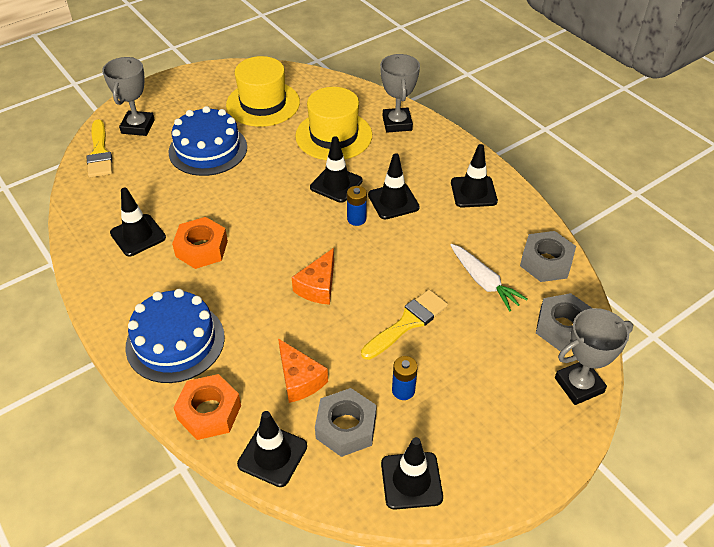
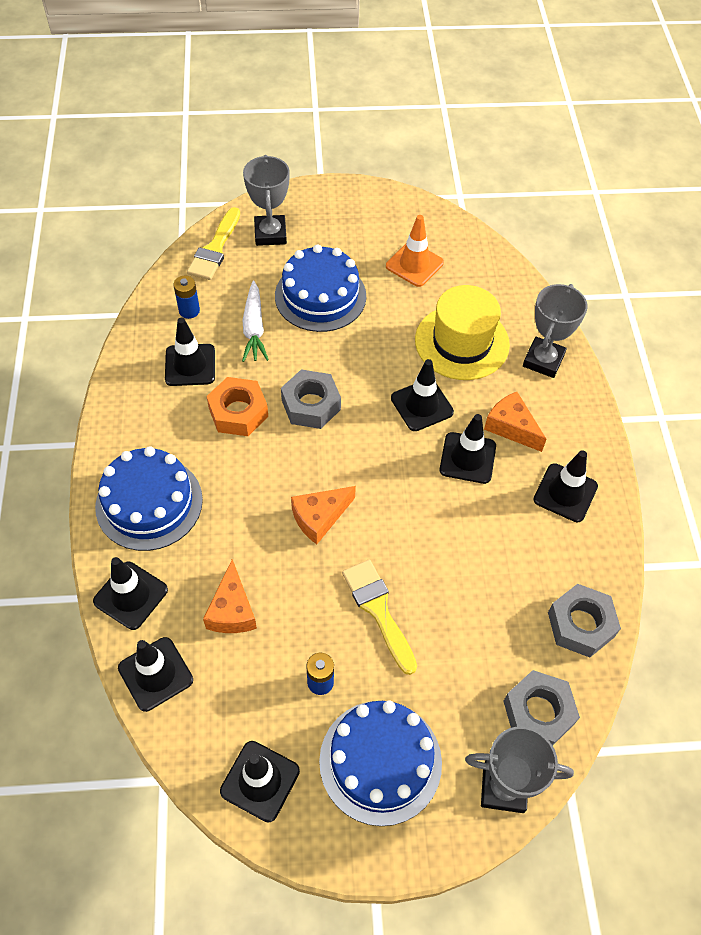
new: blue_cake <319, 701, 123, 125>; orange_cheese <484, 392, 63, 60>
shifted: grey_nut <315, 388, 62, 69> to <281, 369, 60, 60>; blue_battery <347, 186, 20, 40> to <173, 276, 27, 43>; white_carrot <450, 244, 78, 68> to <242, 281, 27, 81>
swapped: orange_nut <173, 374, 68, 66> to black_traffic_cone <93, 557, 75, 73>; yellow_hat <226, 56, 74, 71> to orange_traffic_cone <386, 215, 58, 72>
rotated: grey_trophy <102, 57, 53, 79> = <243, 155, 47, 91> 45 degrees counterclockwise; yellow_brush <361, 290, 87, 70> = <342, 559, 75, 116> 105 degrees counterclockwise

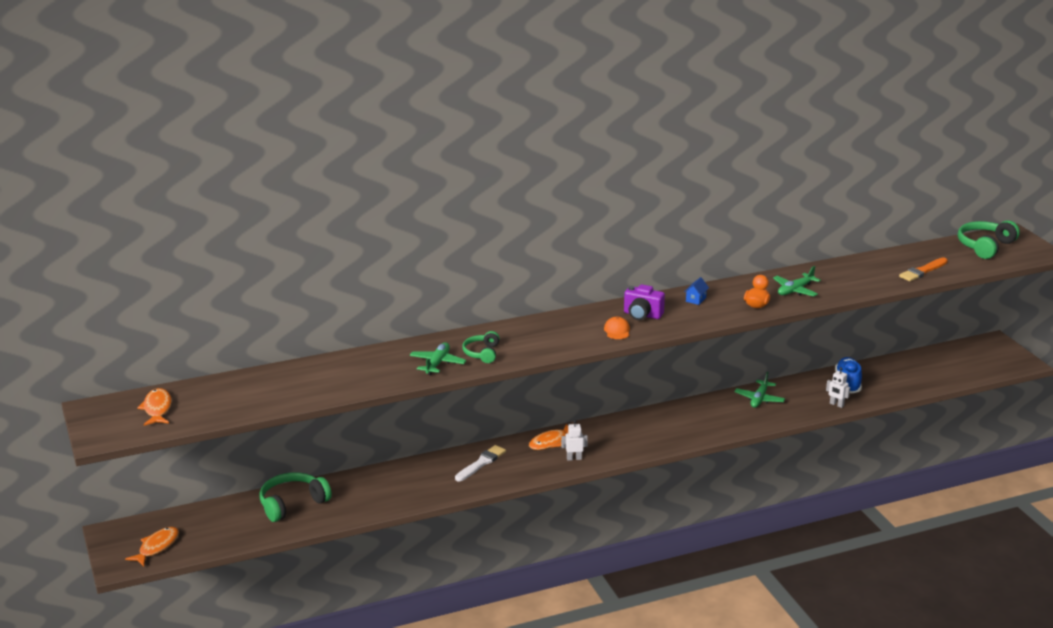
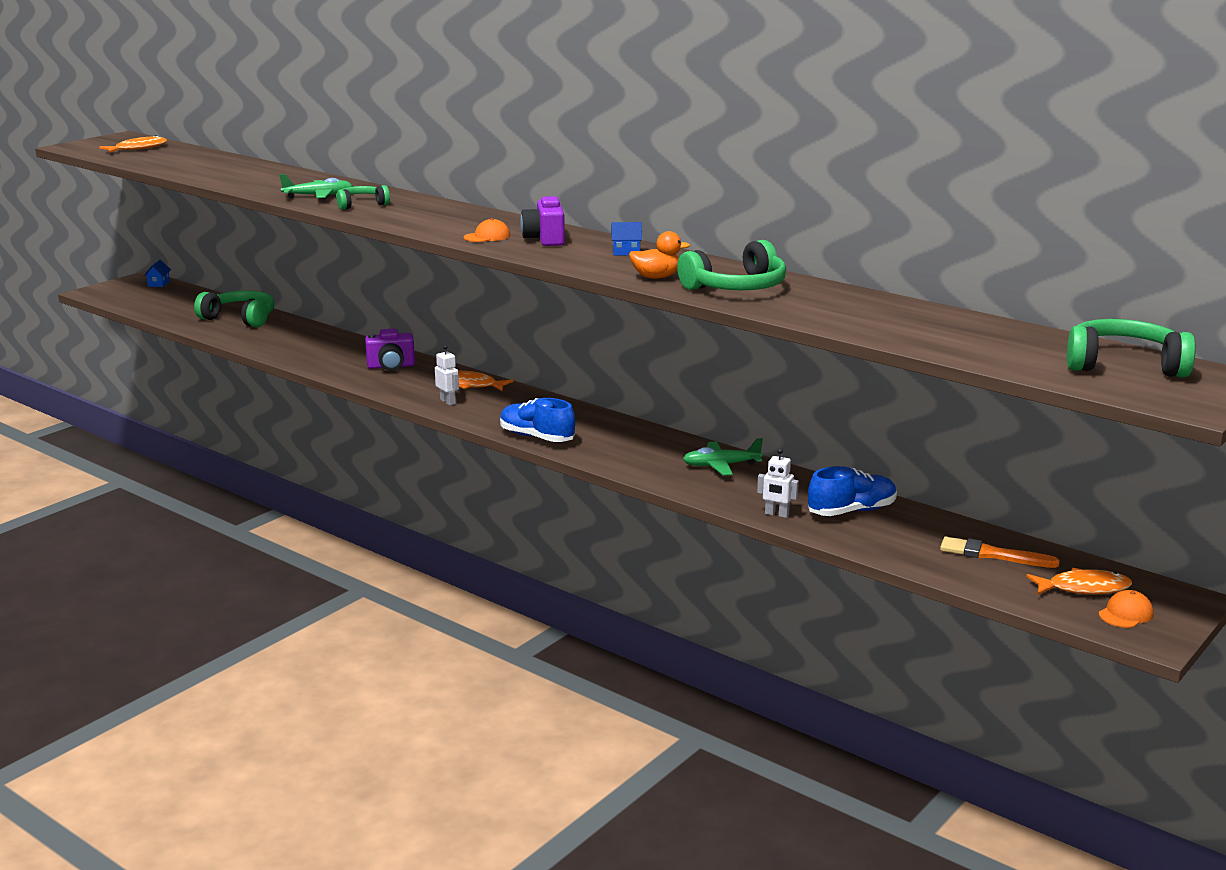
new: blue_house <144, 260, 27, 27>; blue_shoe <500, 398, 75, 44>; orange_cap <1099, 590, 55, 38>
shifted: orange_fish <125, 527, 54, 39> to <1026, 568, 106, 27>; orange_brush <899, 258, 49, 23> to <940, 537, 120, 31>
swapped: white_brush <455, 445, 51, 36> to purple_camera <365, 329, 50, 42>; green_plane <773, 266, 48, 31> to green_headphones <677, 240, 109, 50>
rotated: white_robot <826, 367, 24, 41> = <757, 448, 42, 70> 75 degrees counterclockwise

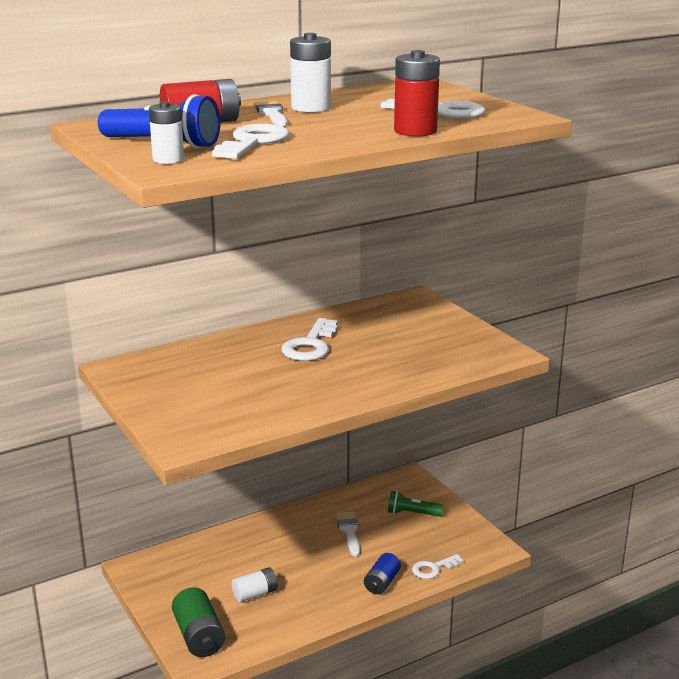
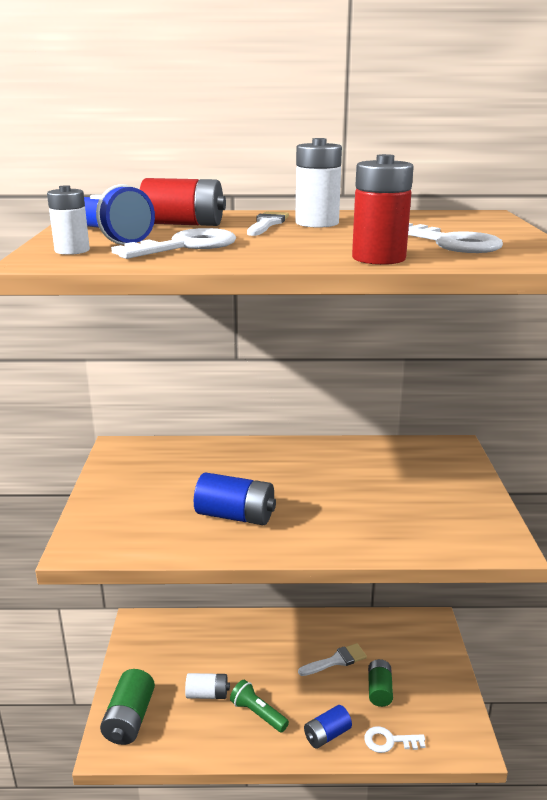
gone: white_key <281, 318, 57, 43>
new: blue_battery <194, 473, 82, 52>; green_battery <368, 659, 25, 48>
shifted: green_flashlight <388, 491, 56, 26> to <230, 680, 59, 52>
rotated: white_brush <336, 511, 24, 45> = <298, 643, 69, 33> 45 degrees clockwise

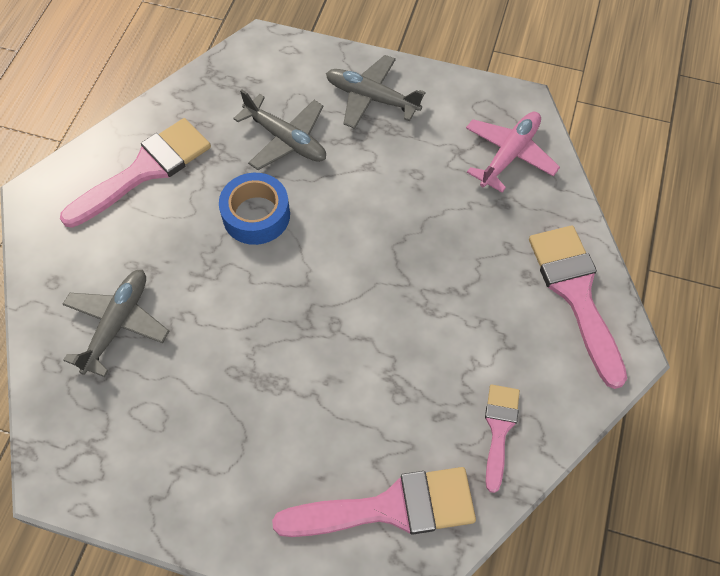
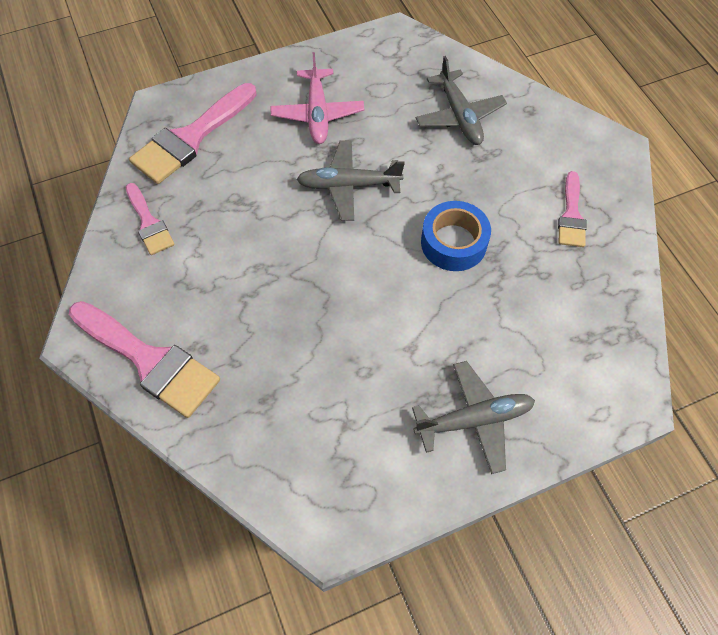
shifted: grey_plane <233, 90, 93, 80> to <296, 140, 109, 81>; pink_plane <466, 112, 94, 81> to <270, 52, 94, 92>
scaled: pink_brush <60, 118, 151, 110> = <558, 171, 29, 76> x0.57

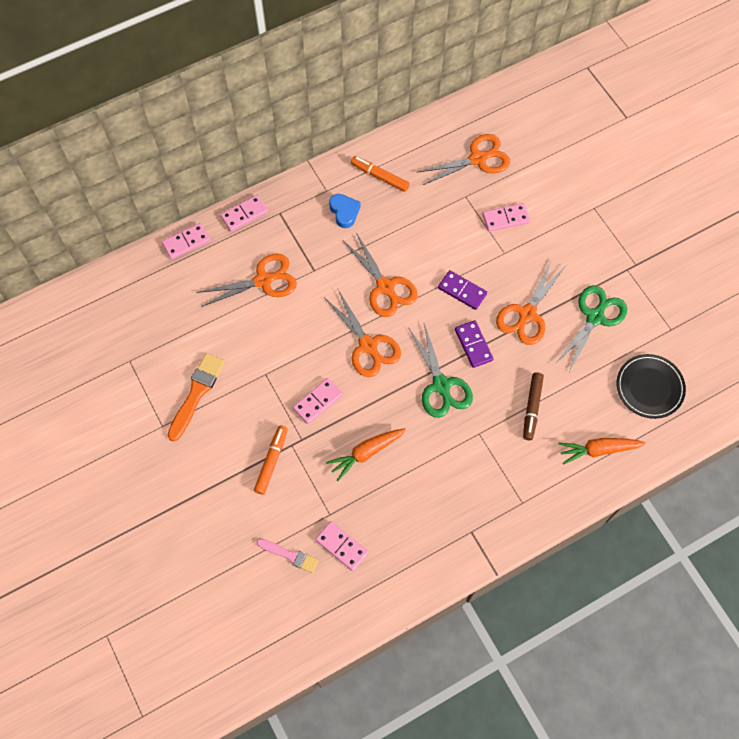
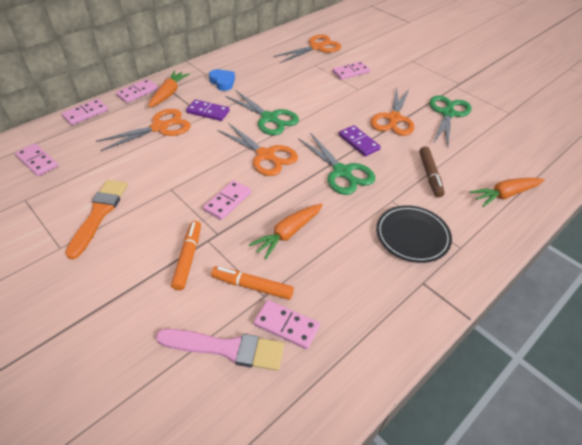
new: pink_domino <15, 143, 43, 33>; orange_carrot <148, 71, 41, 37>
shifted: orange_marker <351, 156, 59, 36> to <211, 266, 83, 34>; purple_domino <438, 270, 49, 40> to <186, 100, 44, 21>; black_plate <616, 354, 70, 65> to <376, 205, 76, 58>
repainted: orange_scissors <344, 233, 74, 84> to green_scissors <225, 90, 74, 45>
scaled: pink_brush <256, 539, 63, 34> = <156, 329, 128, 42> x1.58

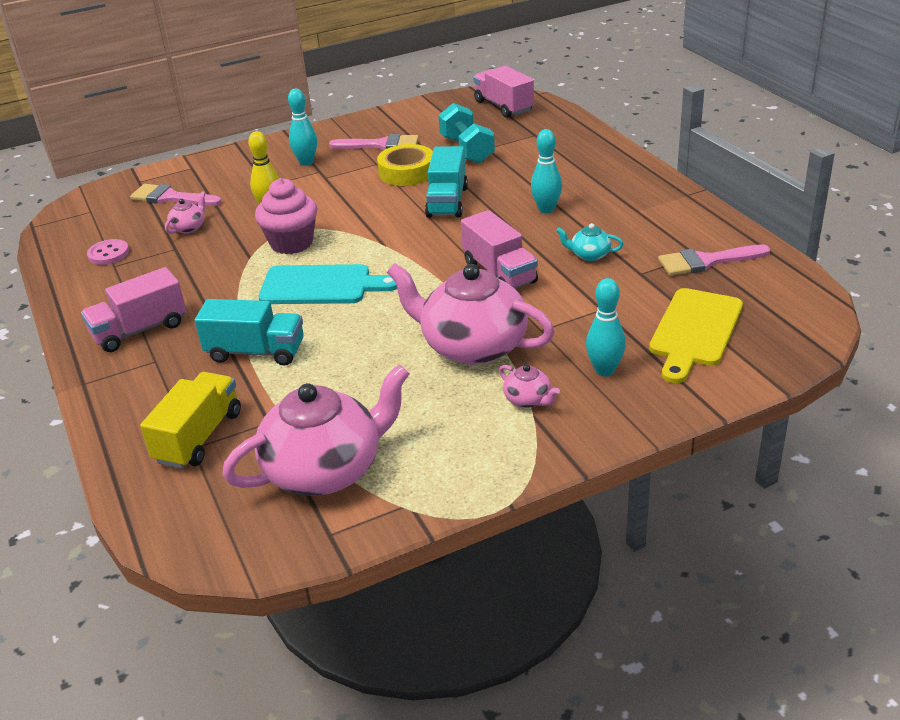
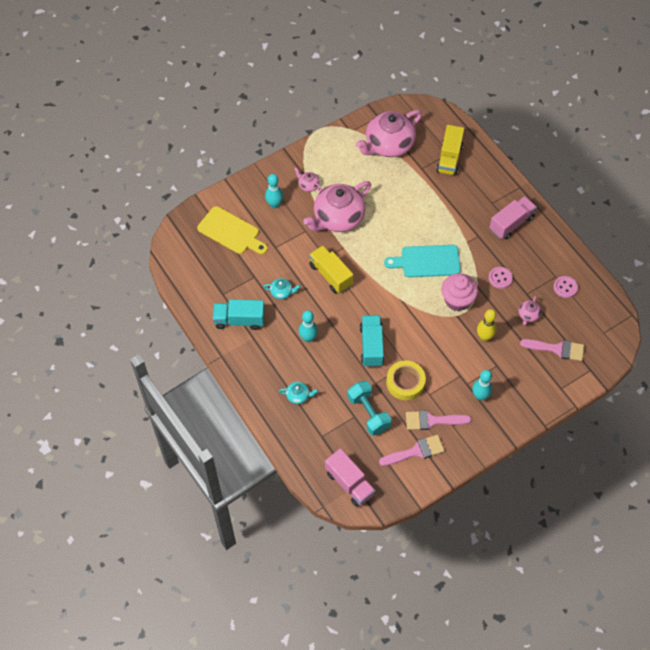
new: turquoise_teapot <279, 382, 39, 22>; pink_button <489, 267, 24, 22>
shifted: turquoise_truck <195, 299, 109, 67> to <213, 299, 52, 31>; pink_brush <658, 245, 112, 31> to <379, 435, 65, 31>
repainted: pink_truck <461, 210, 77, 79> to yellow_truck <309, 245, 44, 48>
rotated: pink_teapot <387, 263, 168, 102> = <303, 181, 68, 51> 120 degrees clockwise; yellow_cutting_board <649, 288, 94, 95> = <197, 206, 71, 48> 105 degrees clockwise

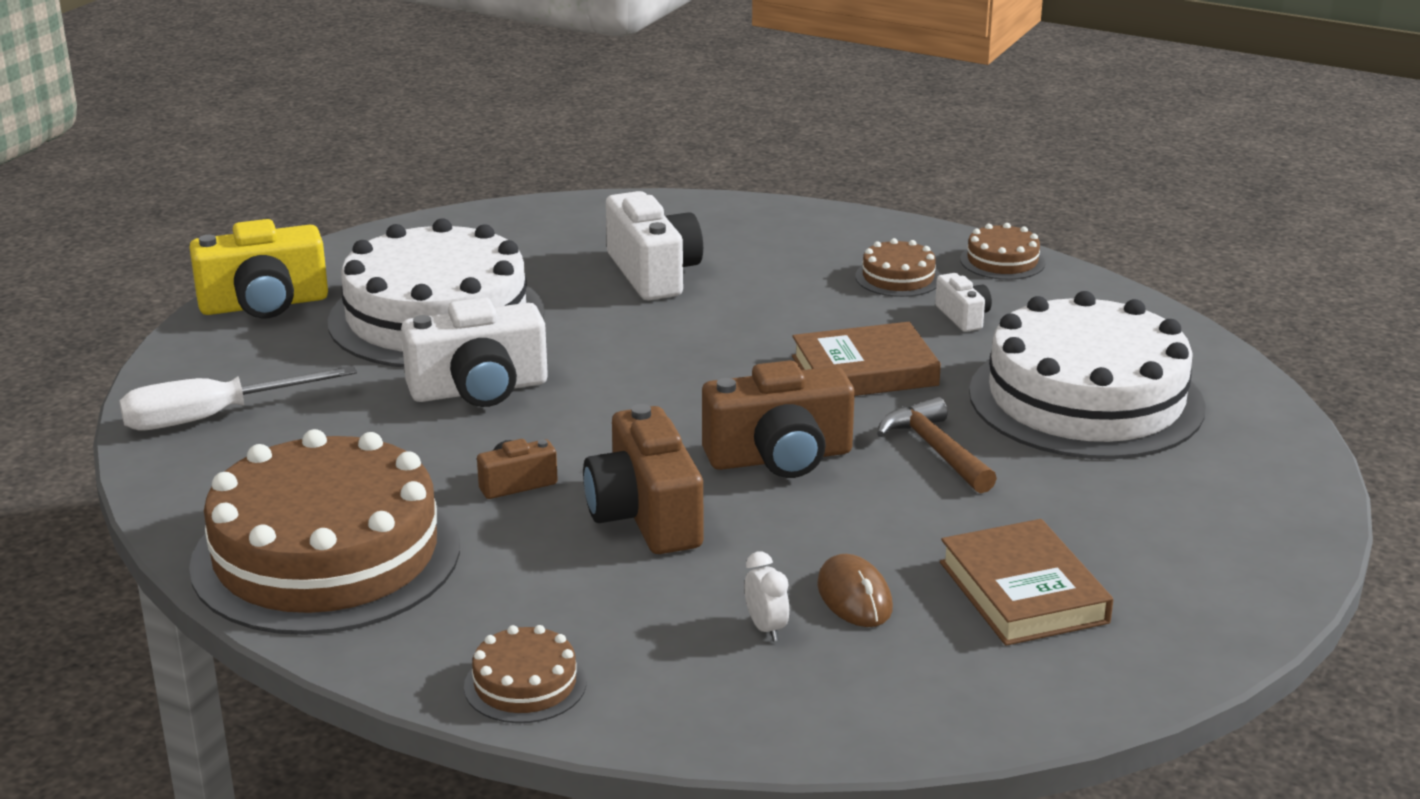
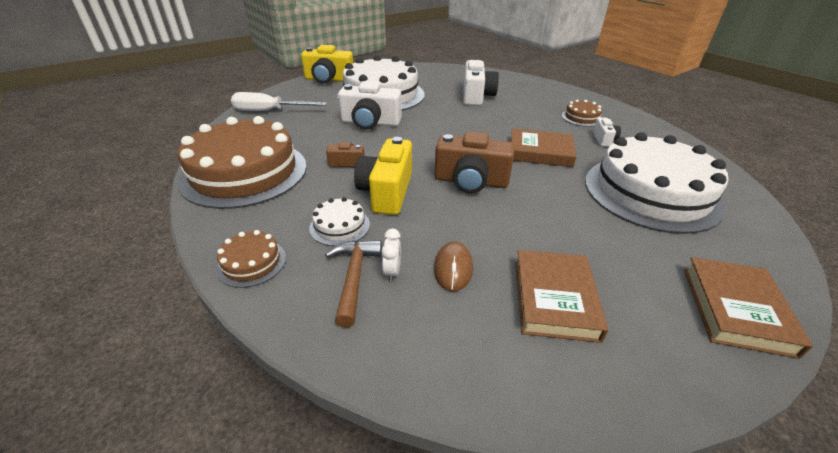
gone: brown_cake <960, 223, 85, 57>
new: white_cake <309, 197, 61, 49>; brown_book <684, 257, 129, 102>
shifted: brown_hammer <877, 397, 120, 96> to <325, 240, 57, 88>
repainted: brown_camera <583, 404, 120, 150> to yellow_camera <354, 137, 58, 78>

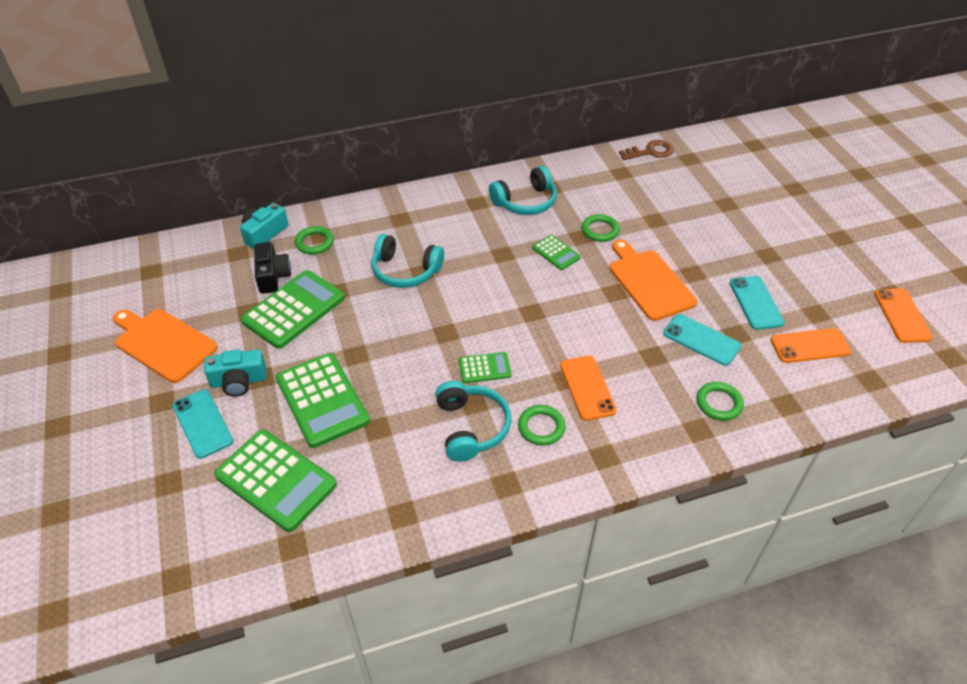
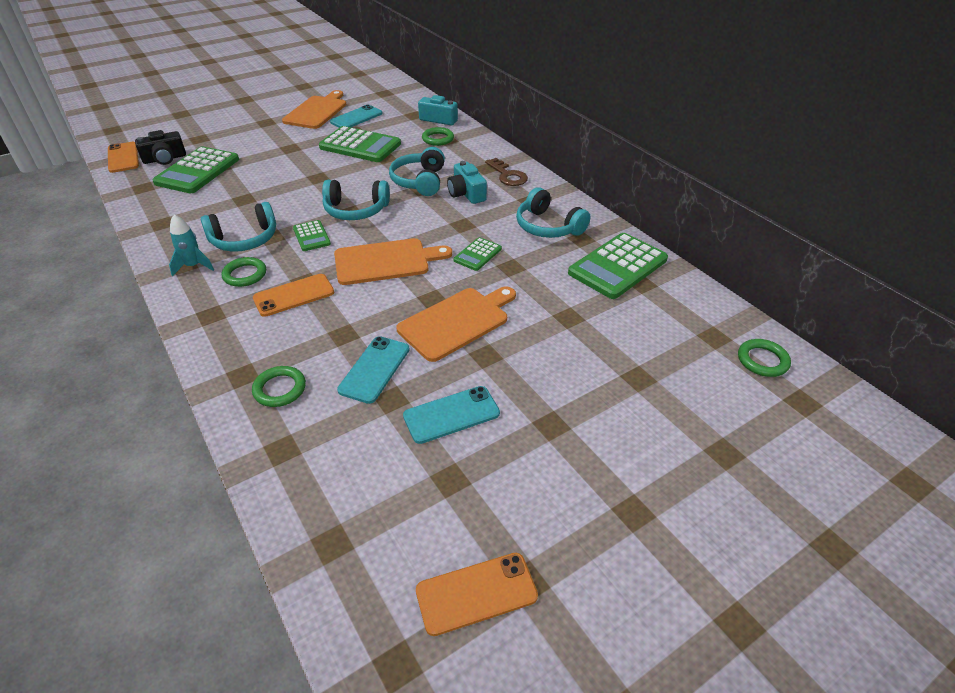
new: turquoise_rocket <169, 214, 45, 62>; turquoise_headphones <322, 180, 68, 40>; orange_cutting_board <334, 238, 118, 47>
shifted: turquoise_phone <172, 389, 61, 70> to <330, 105, 53, 23>; turquoise_camera <204, 349, 62, 48> to <447, 161, 40, 43>; black_camera <254, 242, 37, 52> to <135, 130, 51, 35>; green_calculator <276, 353, 94, 95> to <568, 233, 100, 66>; green_ring <582, 214, 38, 28> to <738, 339, 53, 38>; brown_key <619, 140, 55, 20> to <485, 158, 43, 28>; orange_phone <770, 328, 81, 35> to <108, 142, 31, 31>

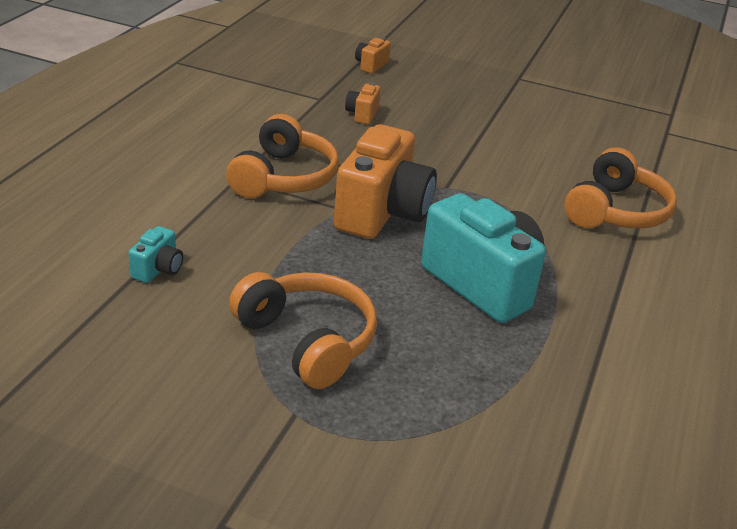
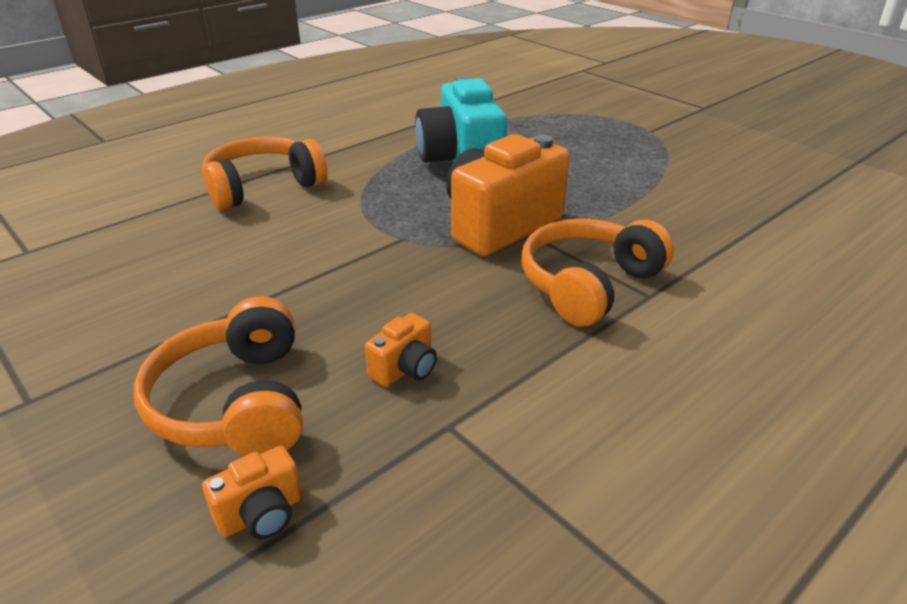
gone: turquoise_camera <128, 226, 55, 57>
shifted: orange_headphones <229, 272, 148, 117> to <134, 296, 169, 160>

